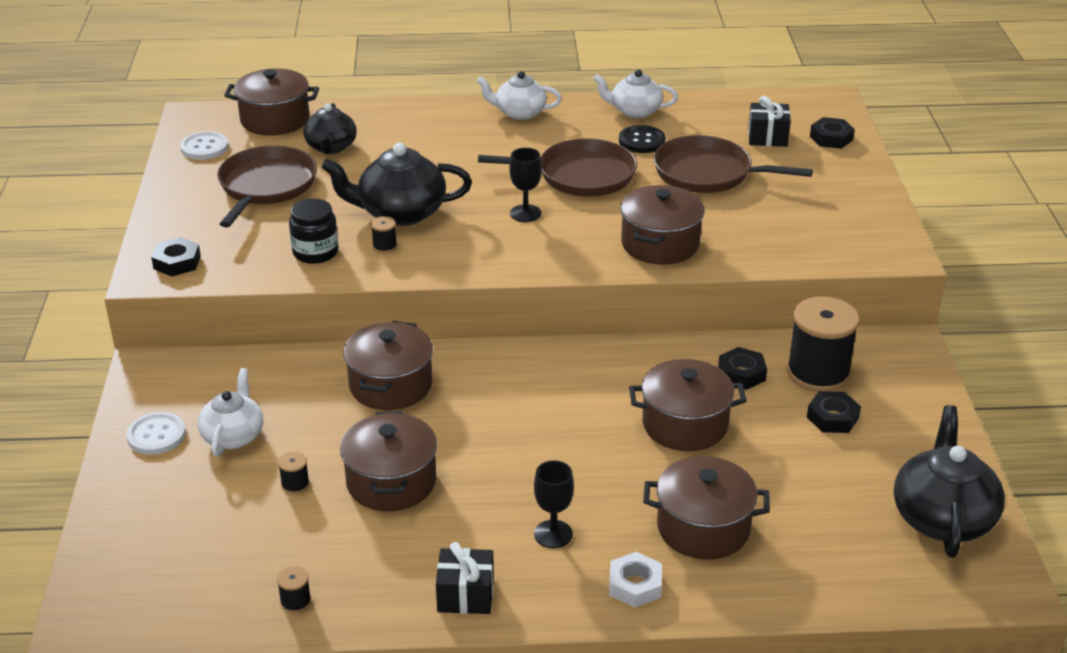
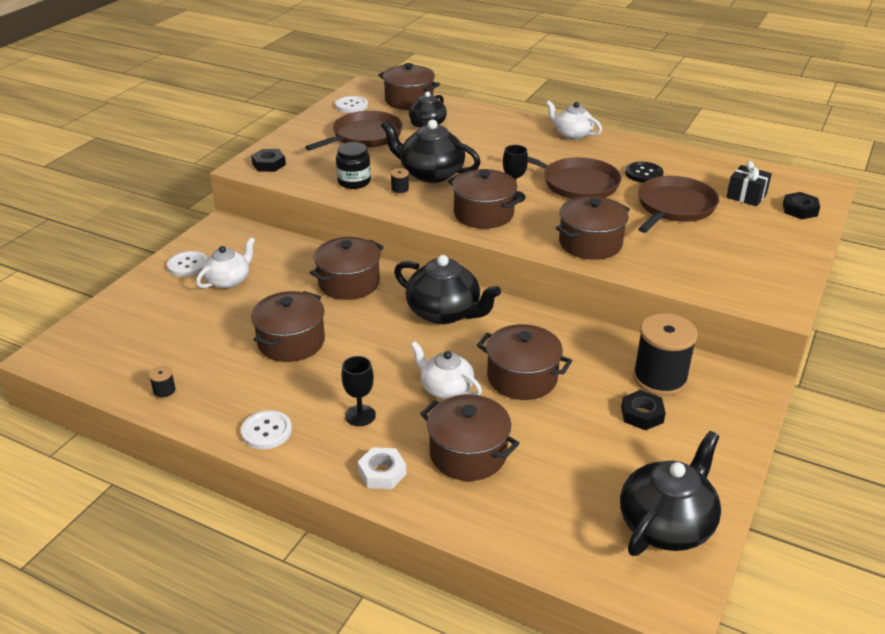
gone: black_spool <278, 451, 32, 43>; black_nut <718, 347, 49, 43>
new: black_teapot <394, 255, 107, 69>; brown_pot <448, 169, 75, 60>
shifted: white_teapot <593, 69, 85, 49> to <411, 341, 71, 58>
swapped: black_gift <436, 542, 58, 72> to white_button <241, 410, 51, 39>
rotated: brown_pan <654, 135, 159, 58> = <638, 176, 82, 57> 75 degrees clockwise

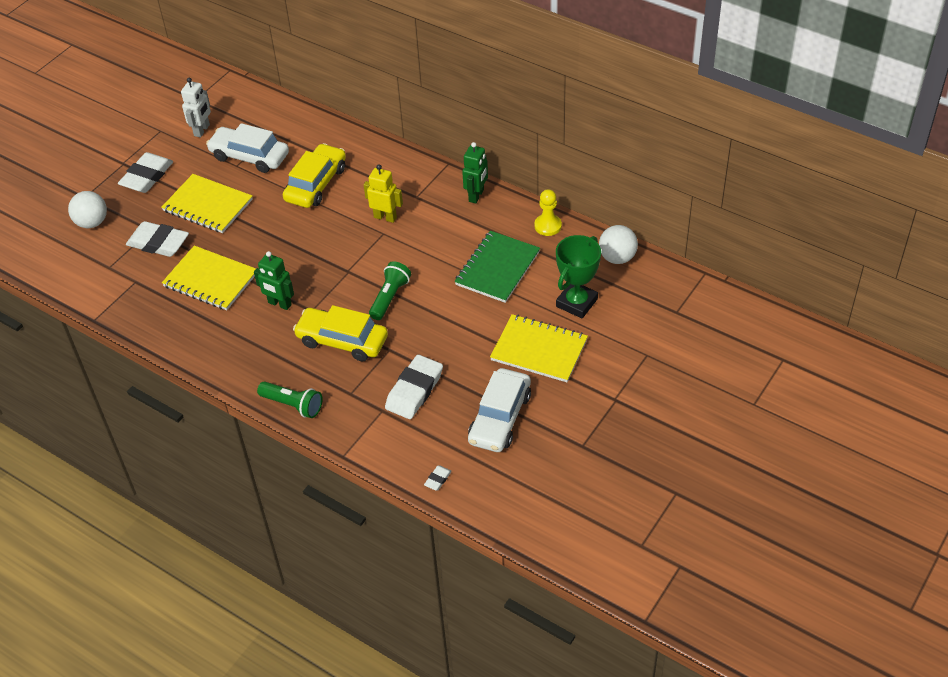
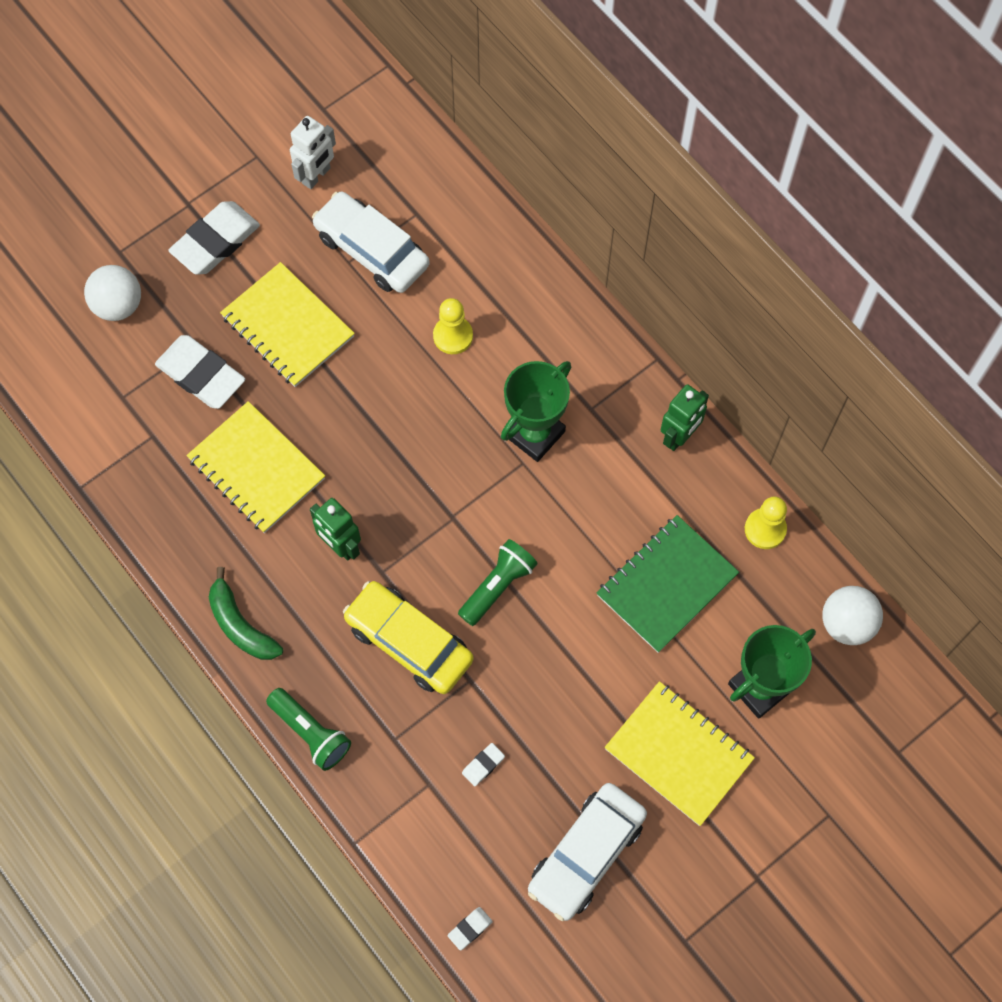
new: green_banana <209, 567, 74, 93>
swapped: yellow_car <283, 143, 63, 65> to yellow_pawn <433, 298, 40, 56>; yellow_robot <364, 164, 39, 59> to green_trophy <501, 361, 70, 101>
scaled: white_eraser <385, 355, 58, 64> = <462, 743, 43, 43> x0.44

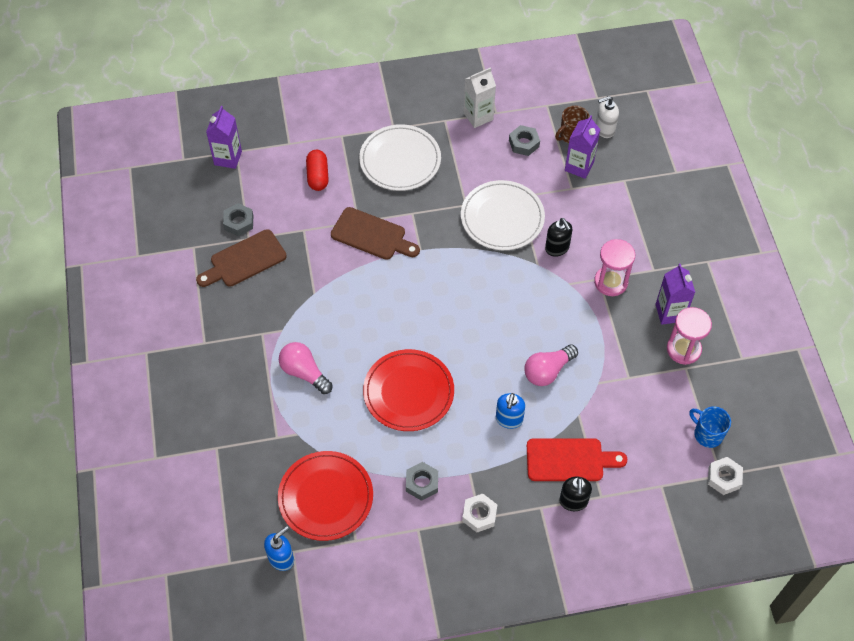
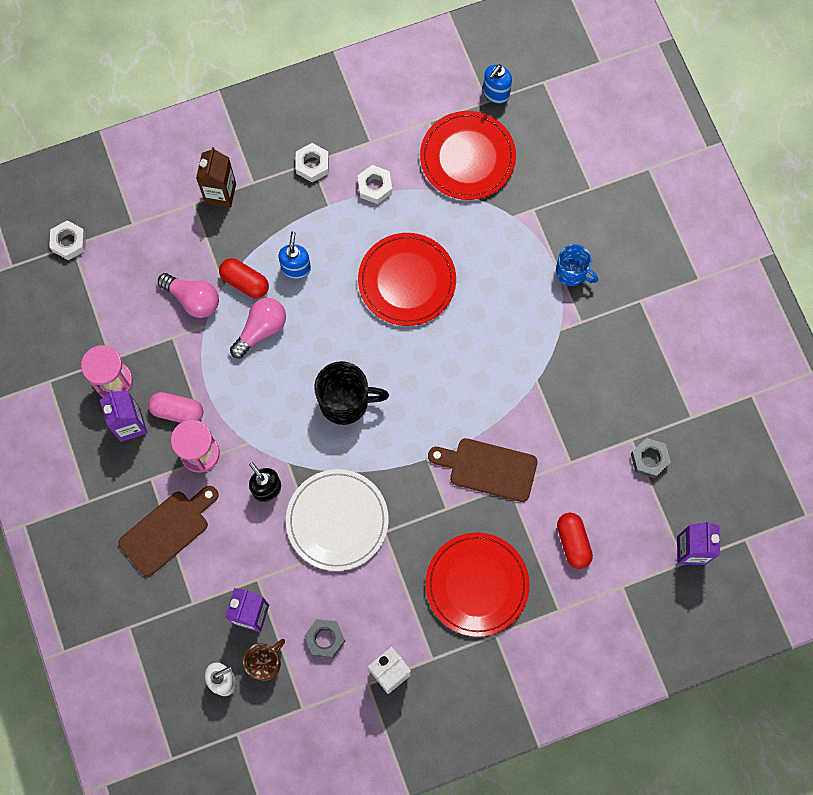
gone: red_cutting_board <527, 438, 100, 43>
new: pink_capsule <148, 392, 55, 31>; red_capsule <219, 258, 50, 40>; black_mug <314, 361, 75, 64>
shifted: brown_cutting_board <196, 229, 91, 58> to <118, 486, 101, 90>; pink_light_bulb <279, 342, 54, 52> to <158, 273, 61, 45>; blue_mug <689, 406, 42, 42> to <556, 244, 42, 42>
swapped: black_soap_dispenser <559, 477, 33, 34> to brown_carton <196, 147, 40, 61>
repainted: white_plate <359, 124, 82, 67> to red_plate <425, 532, 105, 105>; grey_nut <406, 462, 32, 39> to white_nut <357, 165, 35, 39>

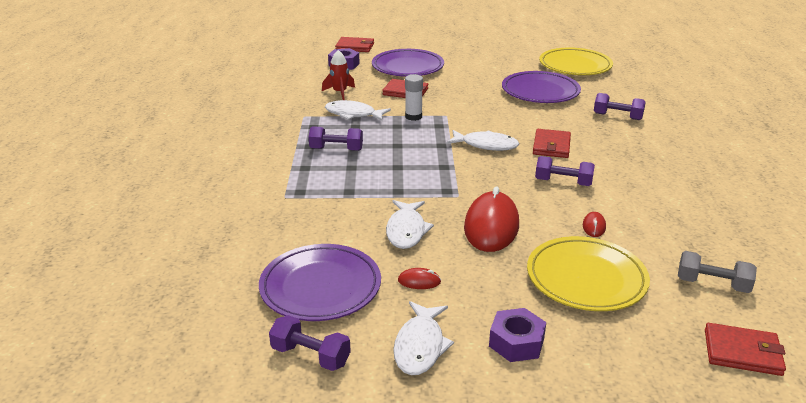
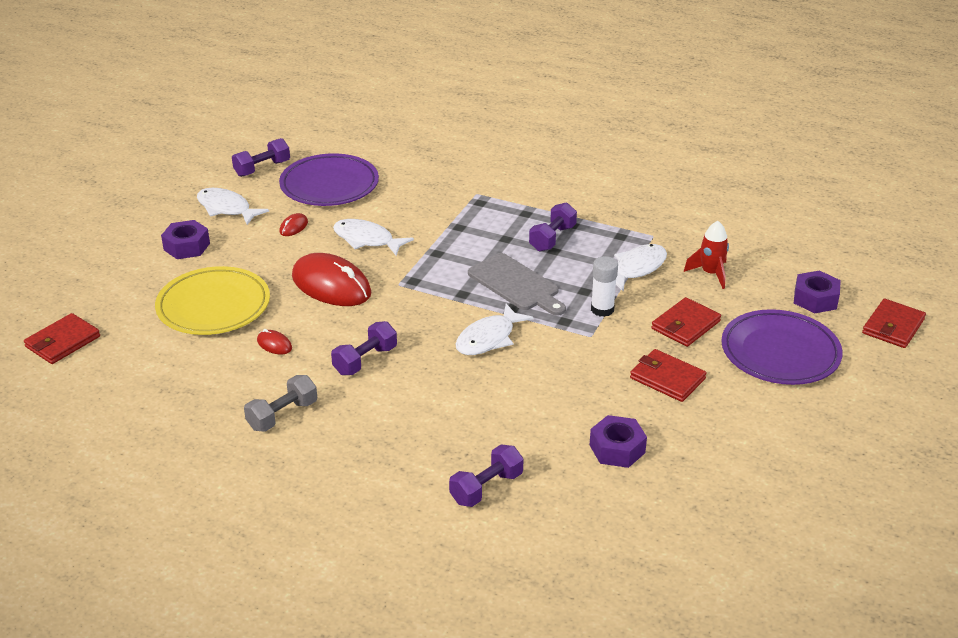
gone: yellow_plate <539, 47, 74, 28>
new: grey_cutting_board <468, 253, 98, 63>
shifted: red_wallet <533, 129, 38, 29> to <630, 349, 77, 53>; grey_dumbbell <678, 251, 79, 42> to <244, 375, 73, 57>
swapped: purple_plate <502, 71, 79, 32> to purple_nut <590, 415, 57, 53>

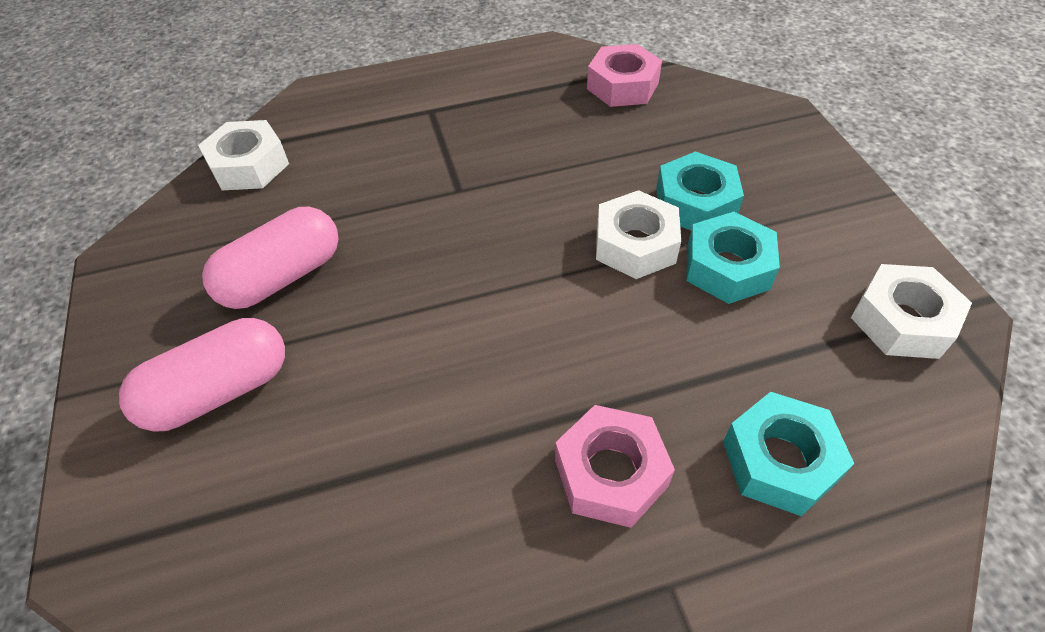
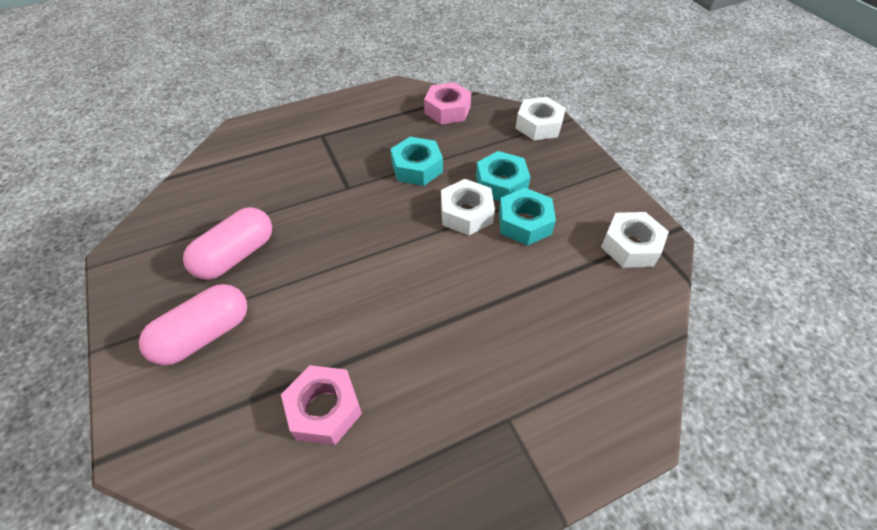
shifted: white_nut <198, 120, 91, 70> to <516, 97, 50, 43>; pink_nut <555, 405, 120, 123> to <281, 365, 81, 80>; turquoise_nut <723, 392, 131, 124> to <390, 137, 53, 49>

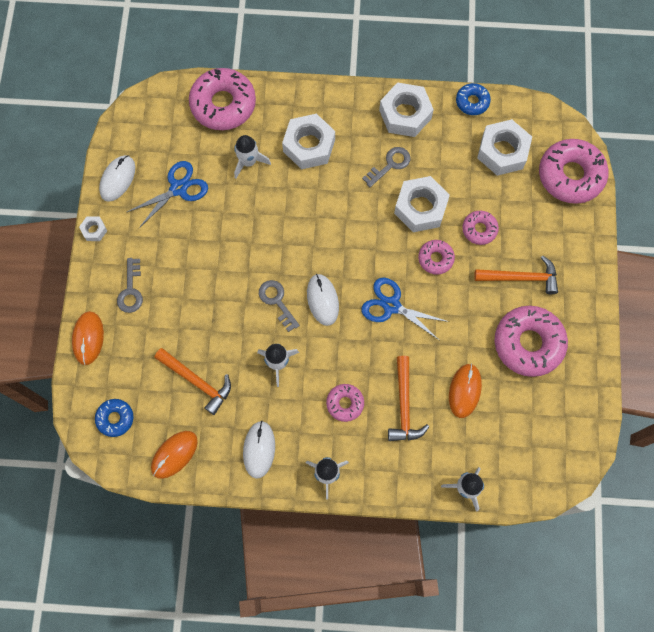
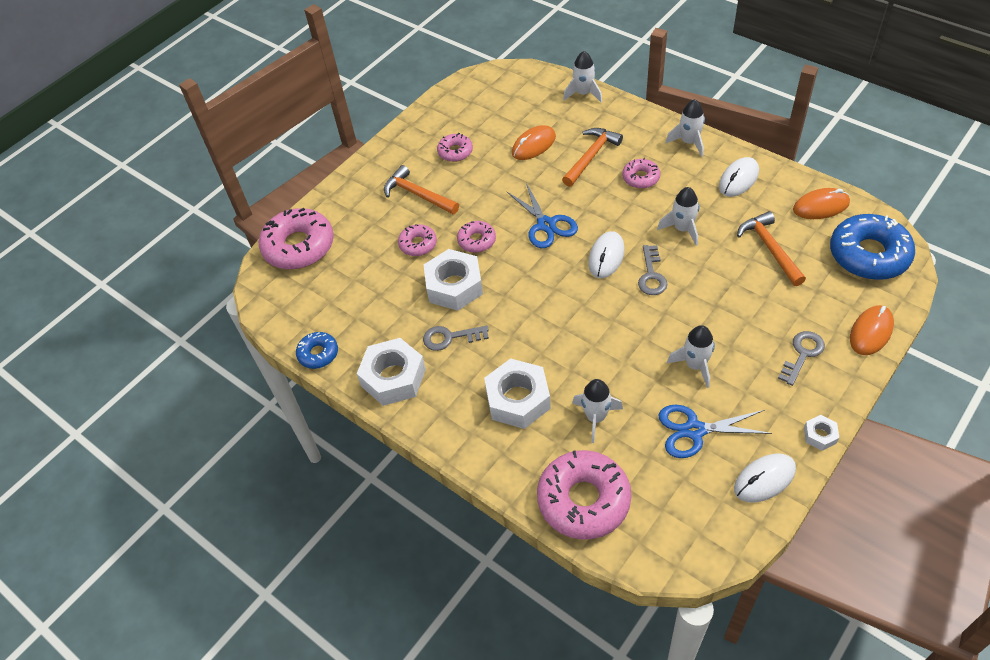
gone: white_nut <477, 119, 55, 57>
new: white_rocket <667, 325, 48, 63>
scaled: blue_donut <95, 399, 39, 38> = <830, 214, 85, 66> x1.93; pink_donut <494, 306, 74, 71> = <437, 133, 36, 29> x0.52

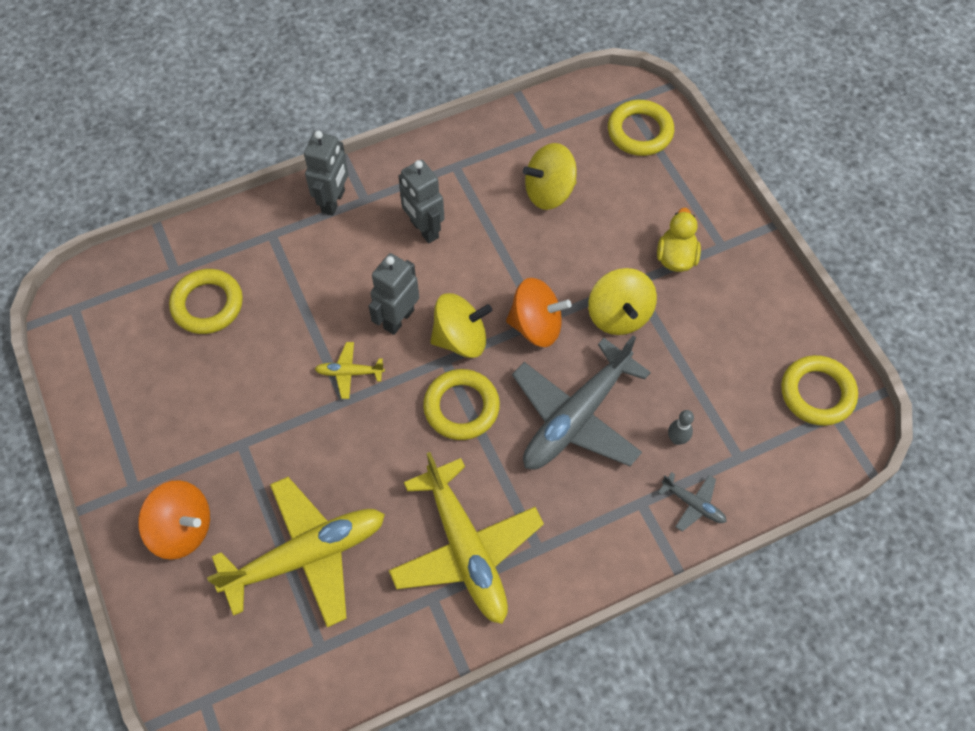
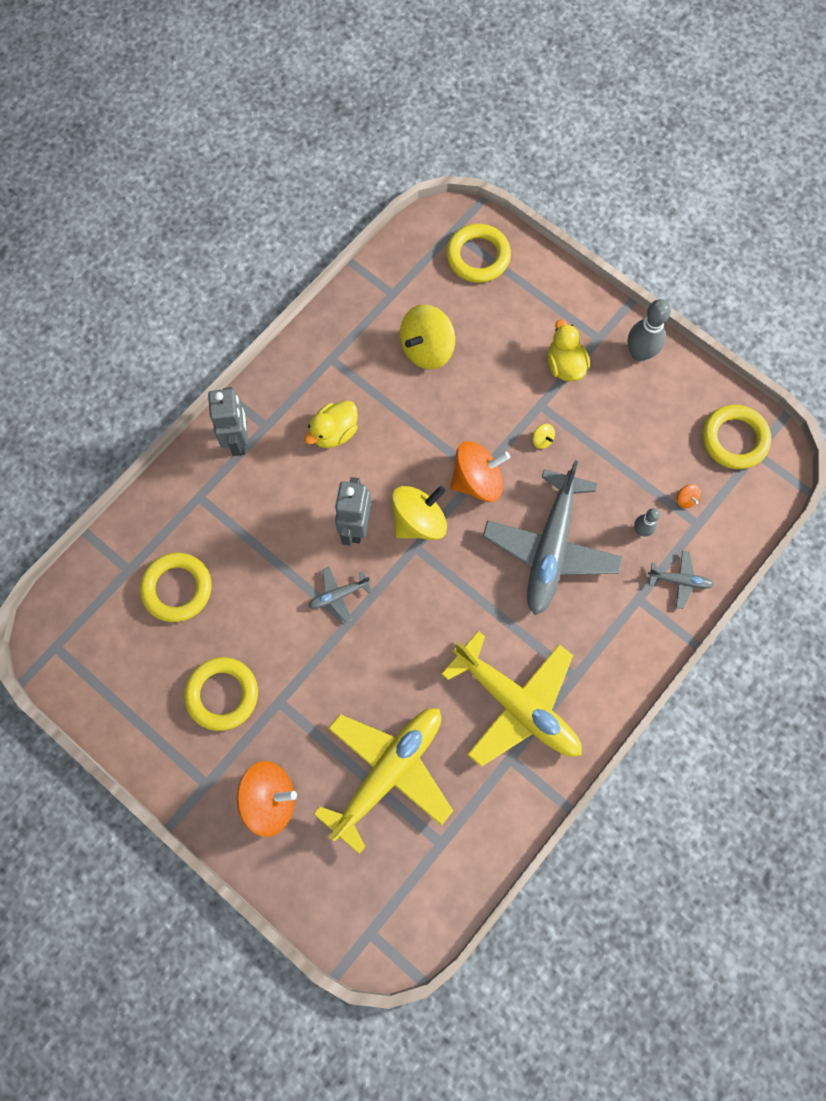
new: grey_bowling_pin <628, 299, 43, 62>; orange_spinning_top <677, 484, 24, 24>
shifted: yellow_ring <423, 369, 77, 71> to <184, 657, 74, 74>
swapped: grey_robot <398, 160, 46, 83> to yellow_duck <304, 400, 54, 48>
repainted: yellow_plane <315, 342, 70, 57> to grey_plane <308, 567, 64, 56>
scaled: yellow_spinning_top <588, 268, 69, 67> = <533, 424, 22, 25> x0.40

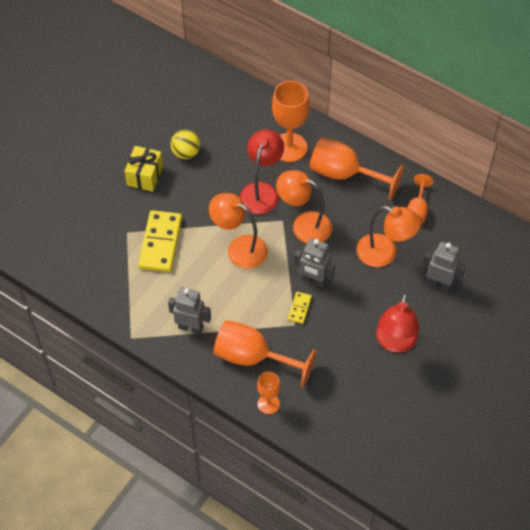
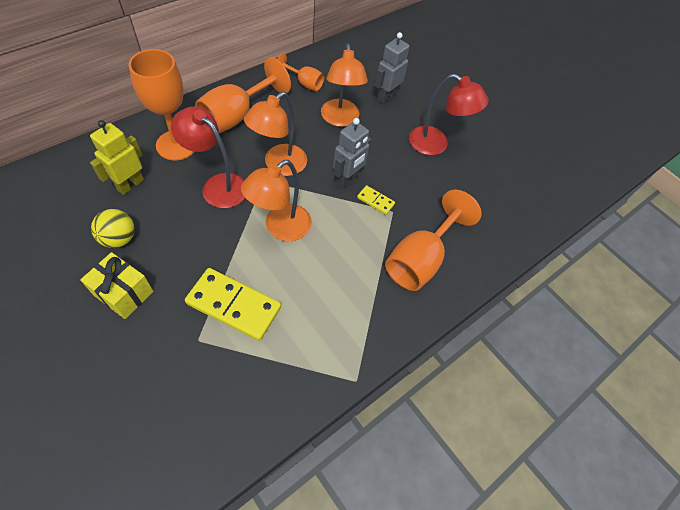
gone: grey_robot <168, 287, 43, 47>; orange_goblet <257, 372, 23, 42>
new: yellow_robot <90, 120, 54, 75>
rotated: orange_lamp <357, 206, 64, 61> = <321, 44, 47, 83> 135 degrees clockwise

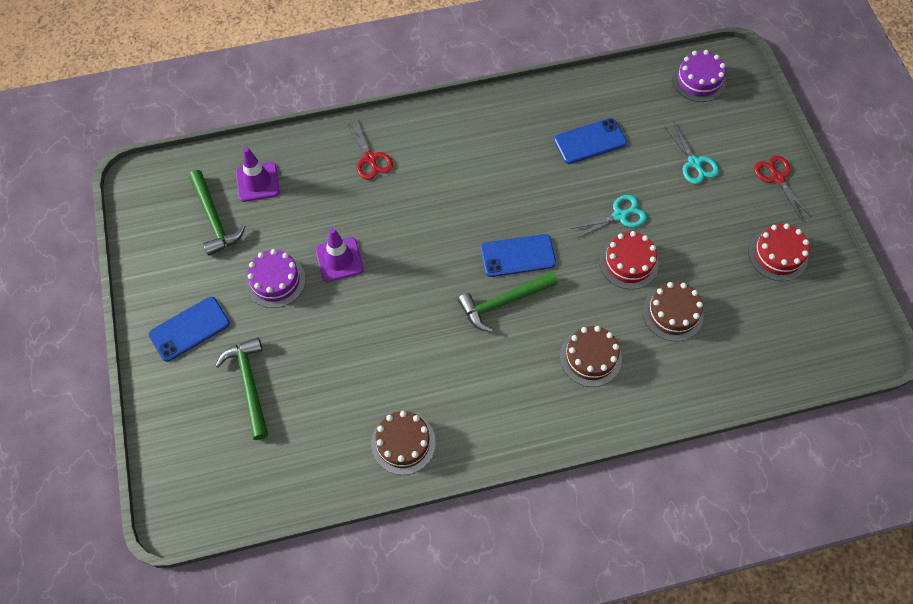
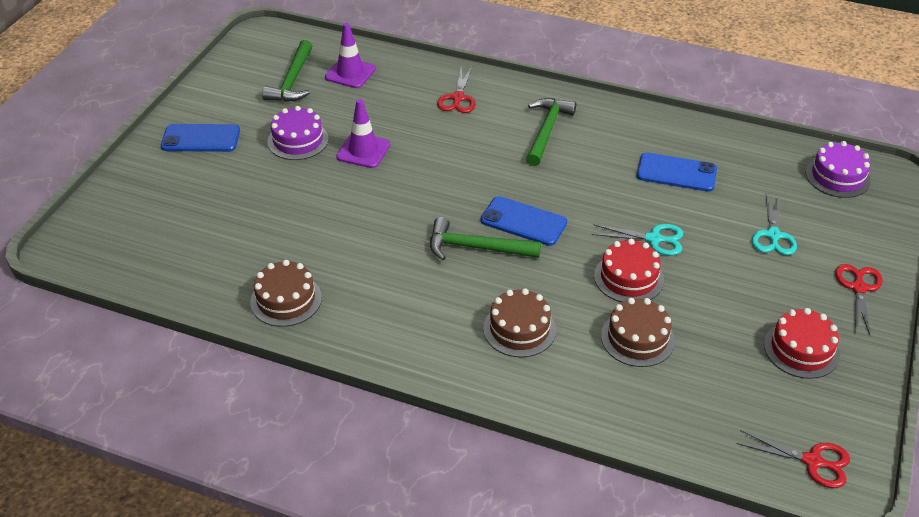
new: red_scissors <736, 430, 114, 58>
shifted: green_hammer <215, 337, 53, 103> to <526, 98, 50, 68>

